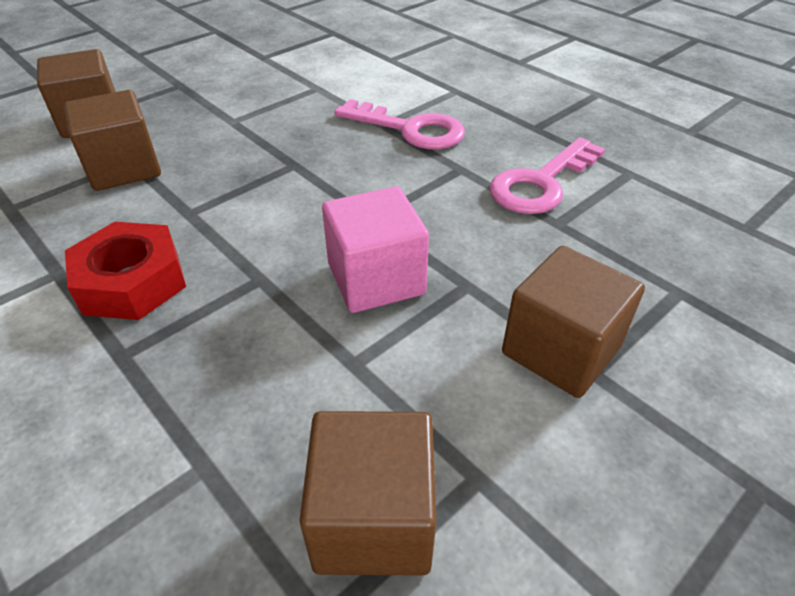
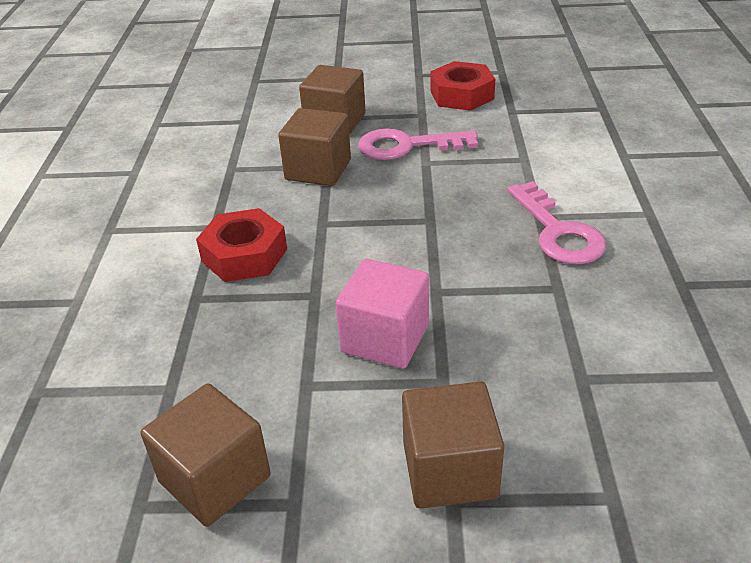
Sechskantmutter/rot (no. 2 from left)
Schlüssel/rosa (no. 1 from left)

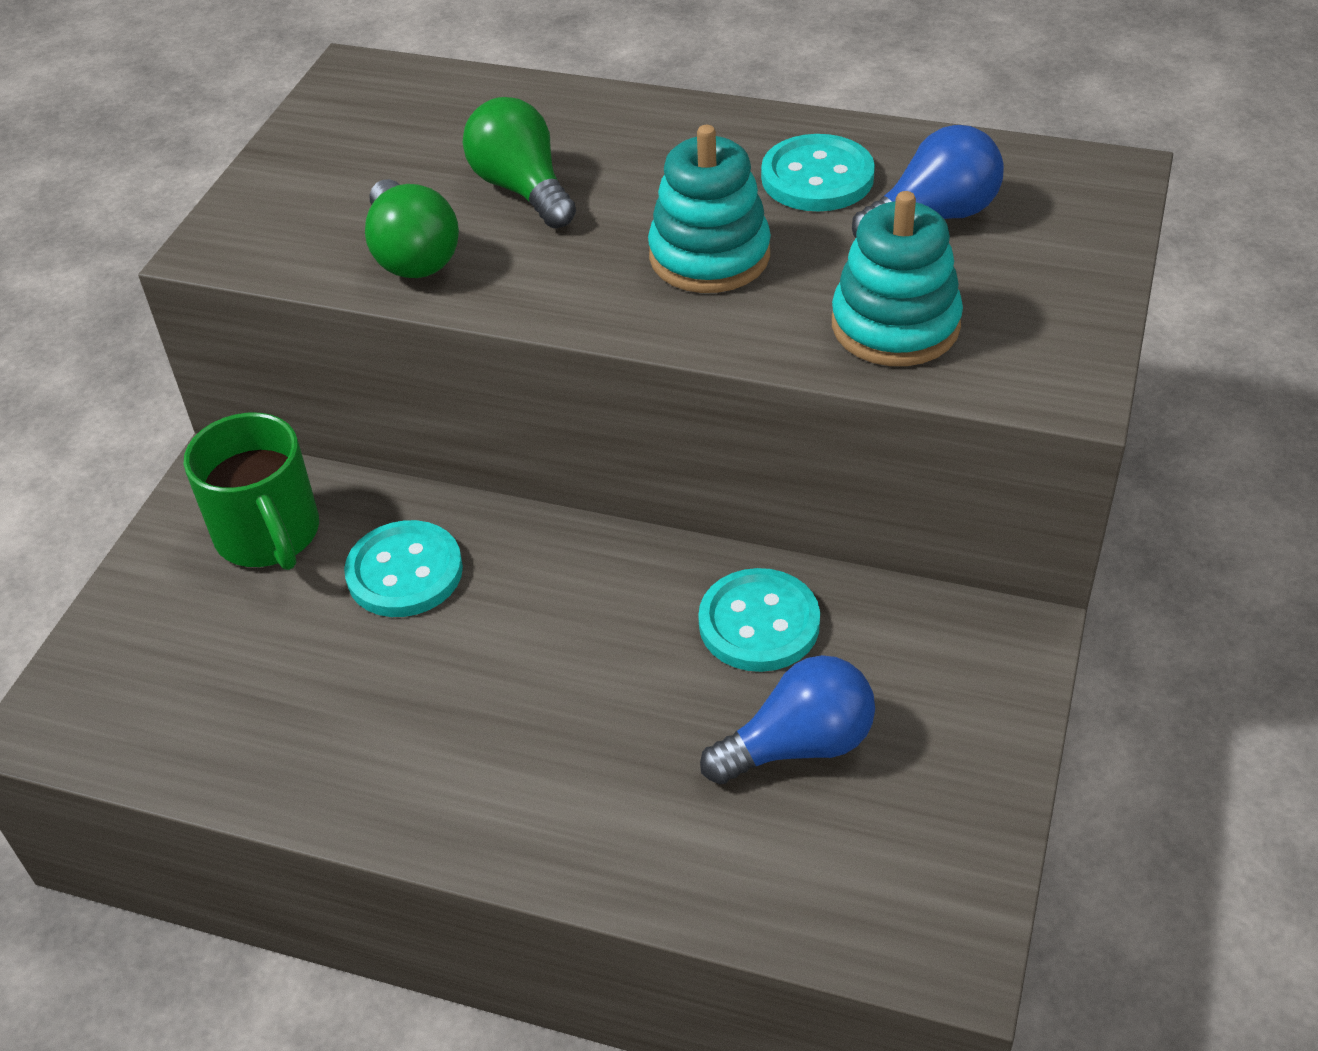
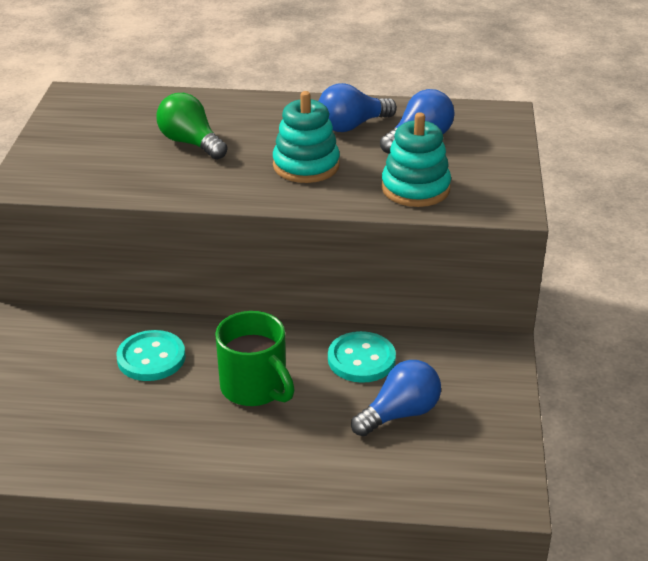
Glühbirne/grün (no. 1 from left in the first image)
Tasse/grün
Glühbirne/blau (no. 1 from left)

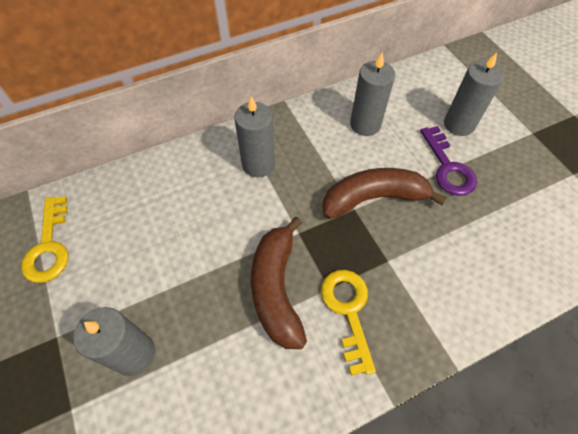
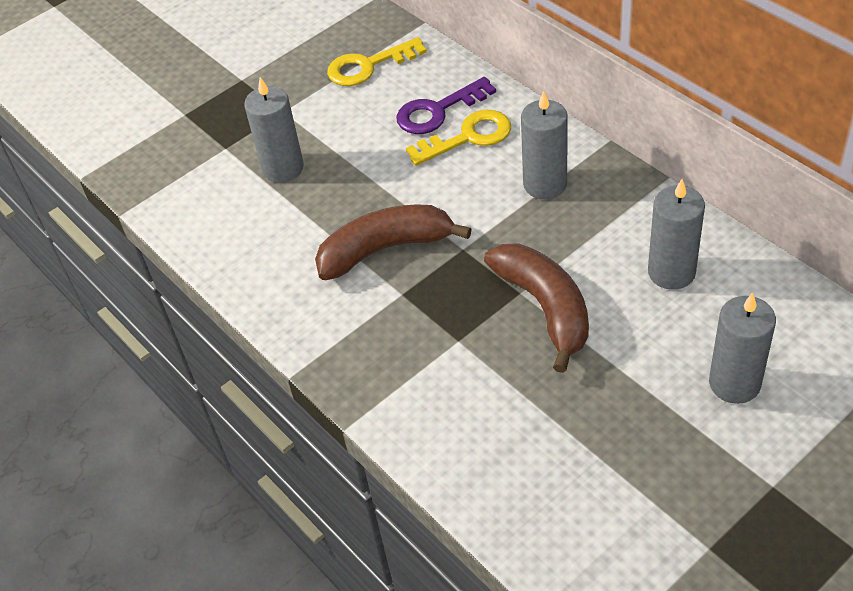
Schlüssel/gelb (no. 2 from left)
Schlüssel/lila

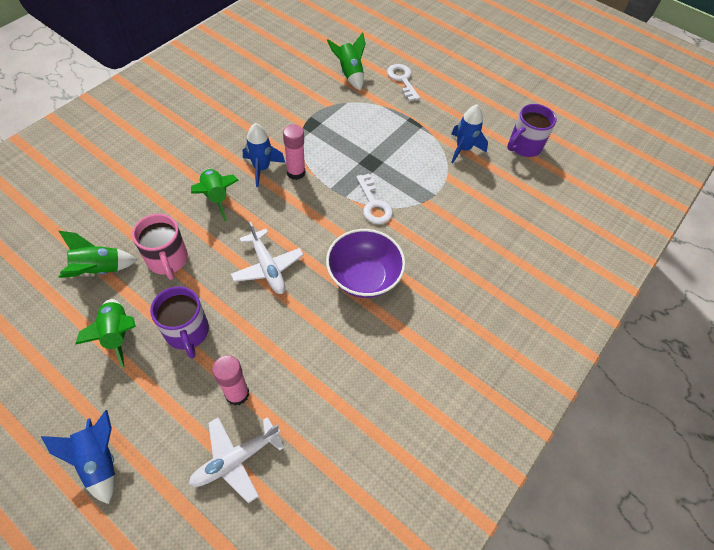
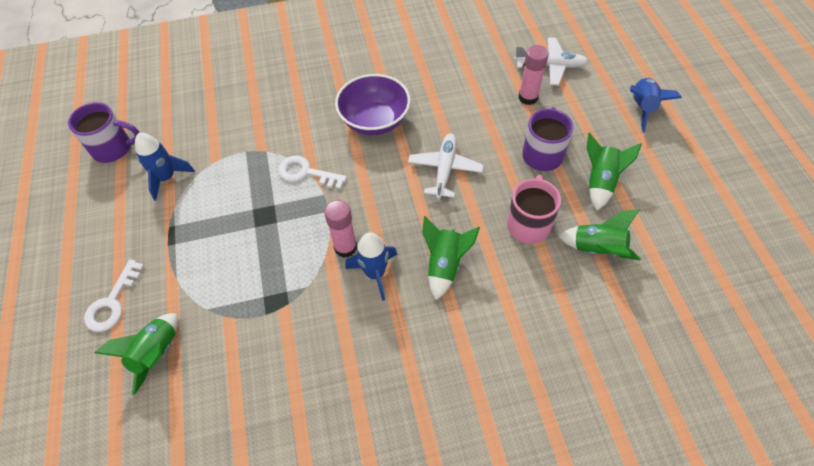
Schlüssel/weiß (no. 2 from left)

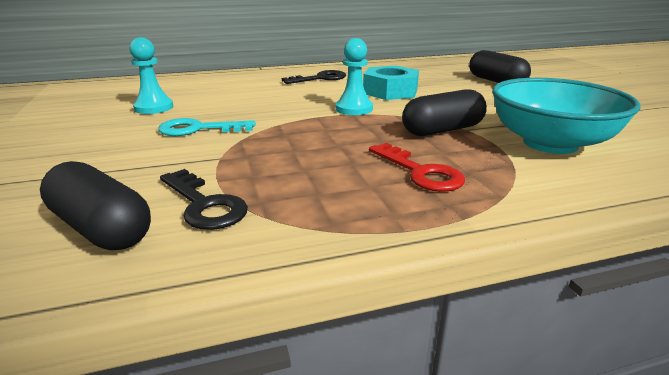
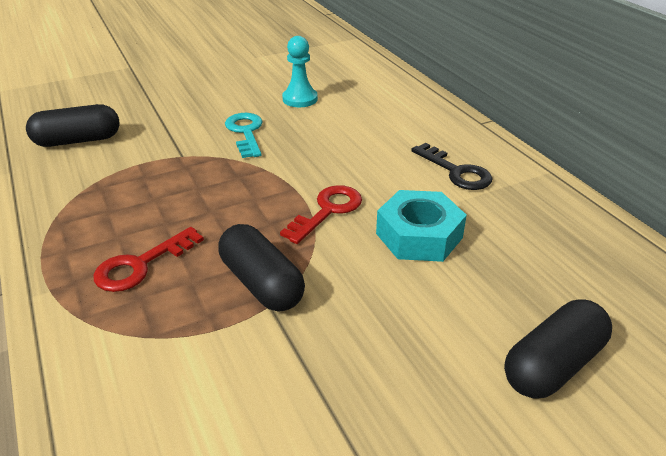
Schlüssel/schwarz (no. 1 from left in the first image)
Schüssel/türkis
Schlüssel/rot (no. 2 from left)
Kapsel/schwarz (no. 1 from left)

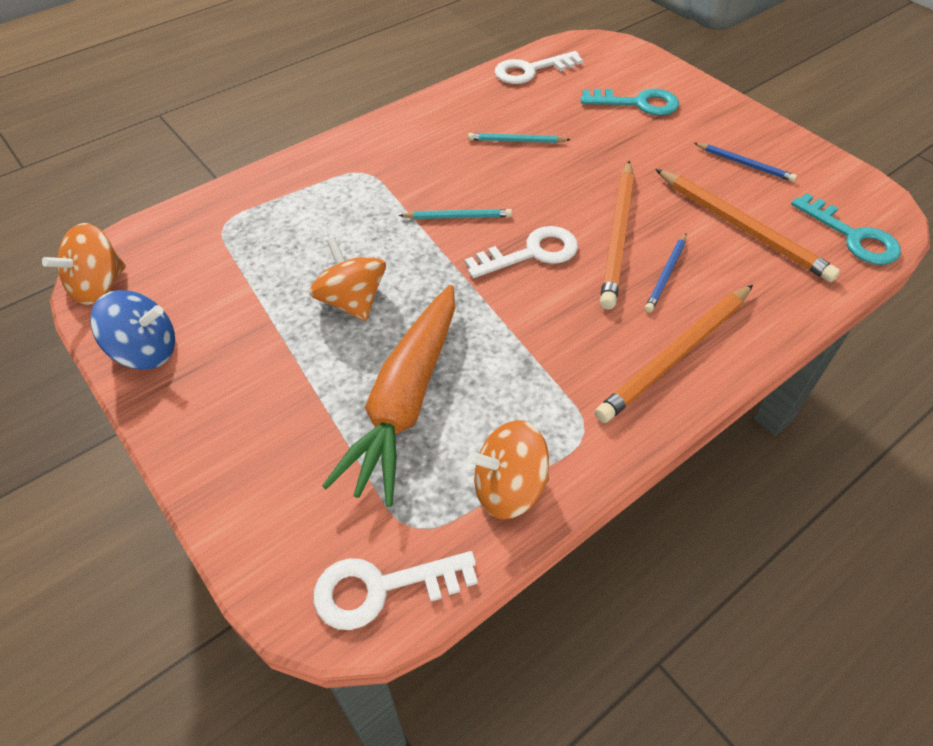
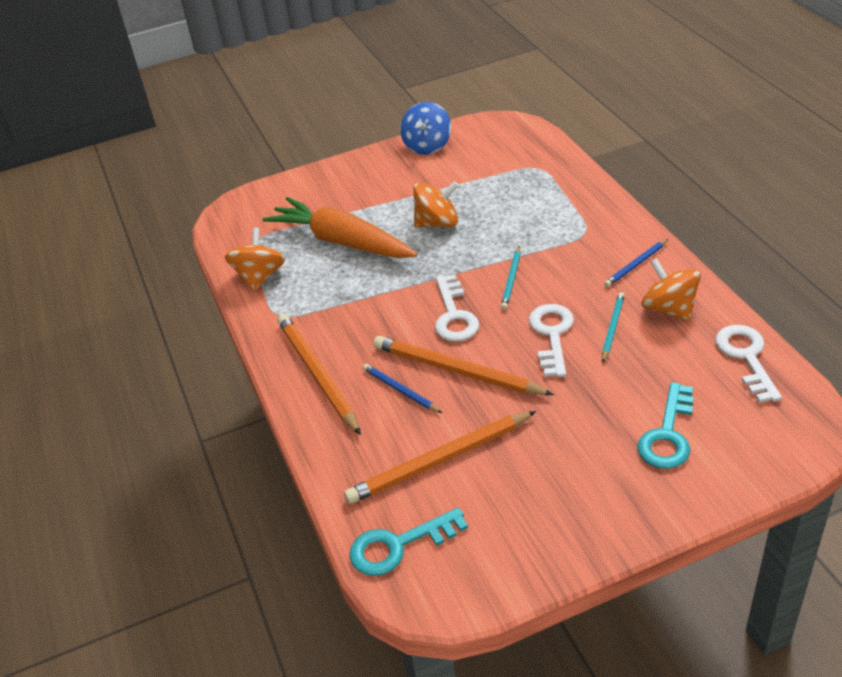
Kreisel/orange (no. 3 from left)
Schlüssel/weiß (no. 2 from left)
Bleistift/blau (no. 2 from left)

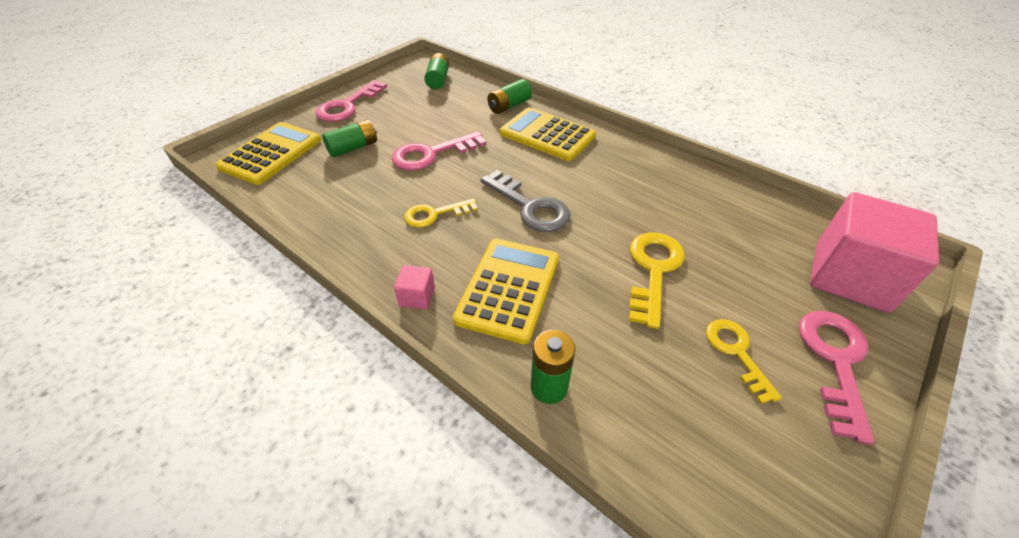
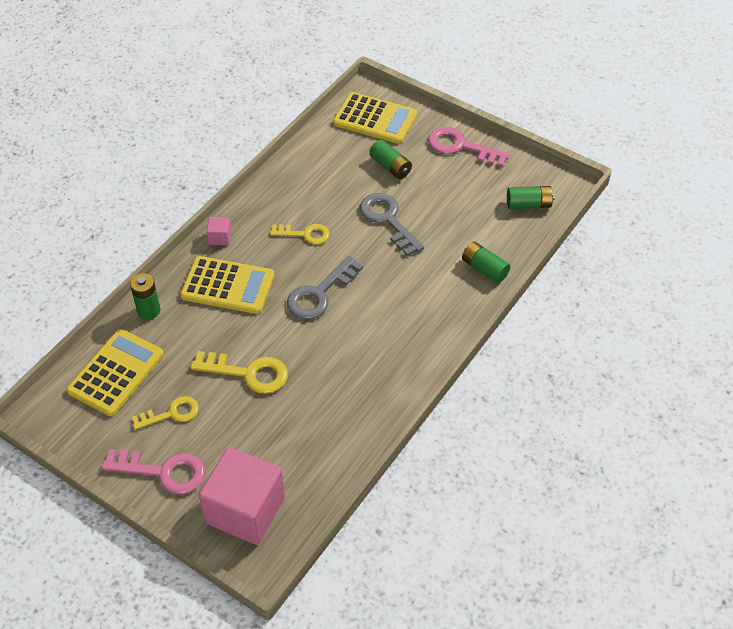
Taschenrechner/gelb (no. 1 from left)
Schlüssel/grau (no. 2 from left)
Schlüssel/gelb (no. 3 from left)

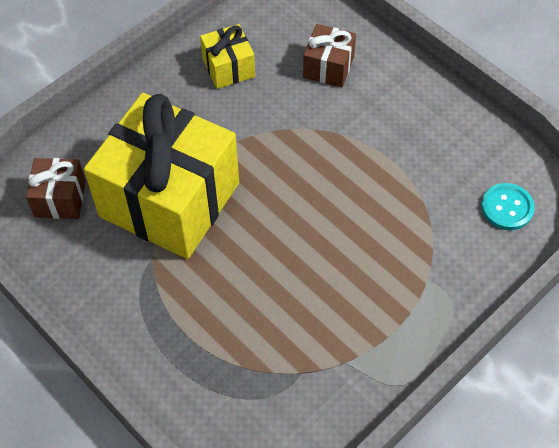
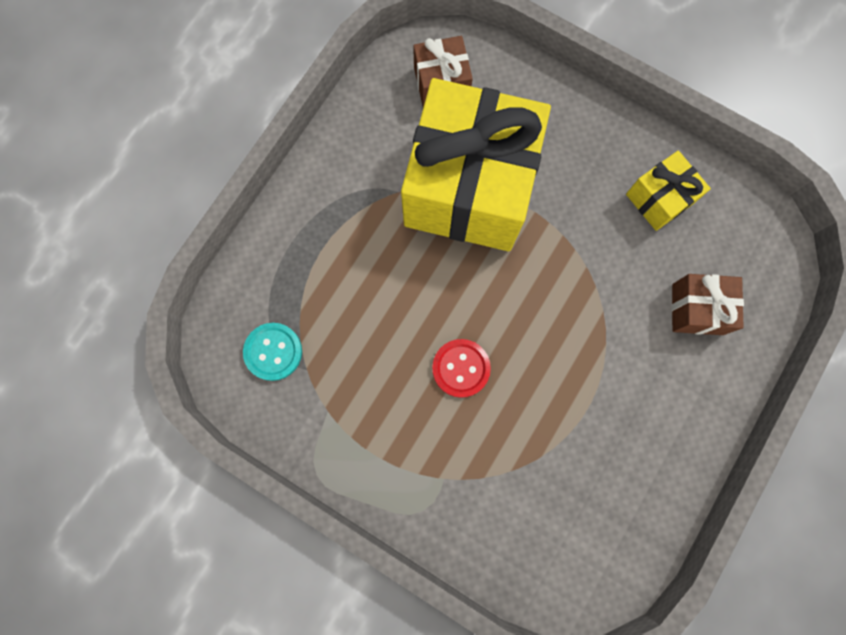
Knopf/rot
Knopf/türkis

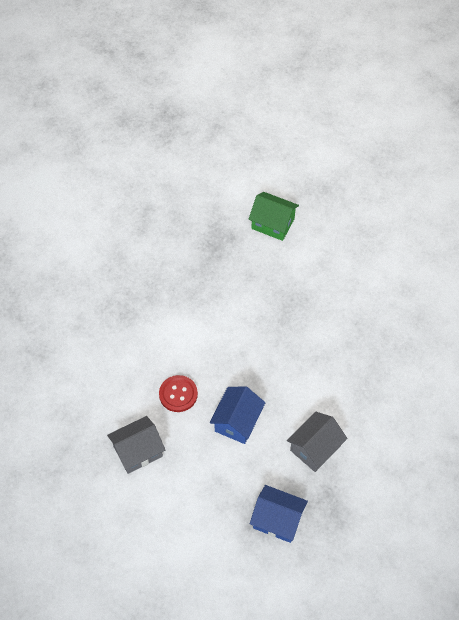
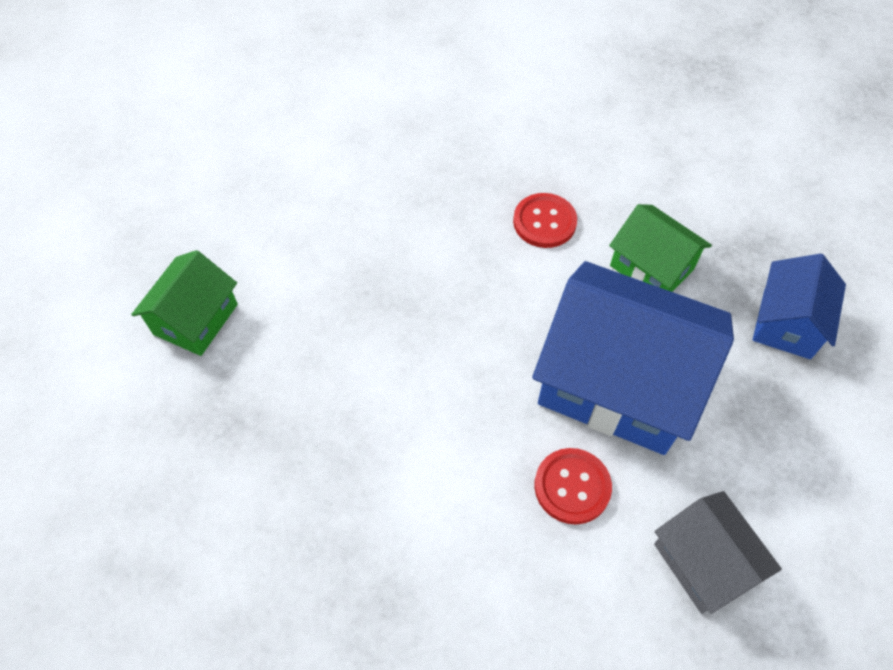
Knopf/rot (no. 1 from left)
Haus/grün (no. 2 from left)
Haus/blau (no. 1 from left)

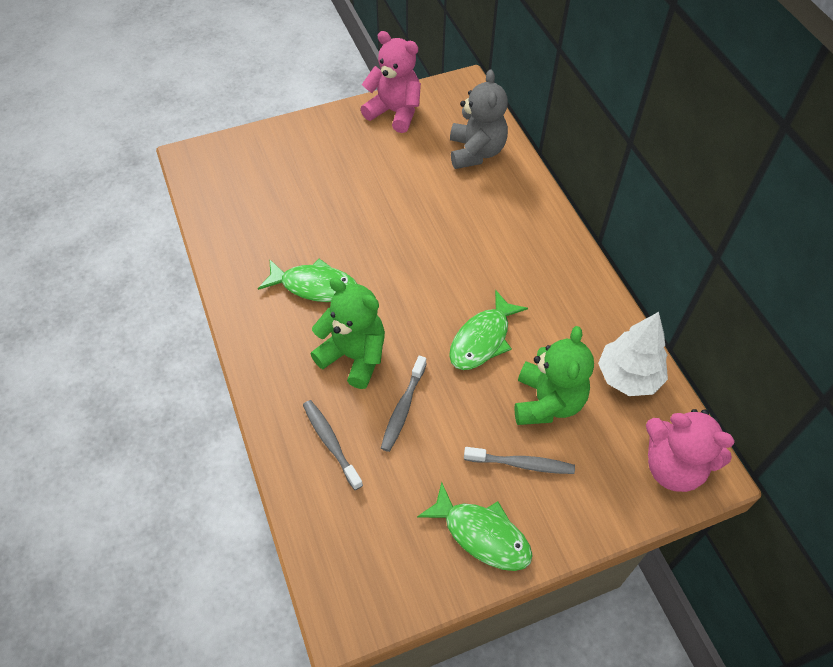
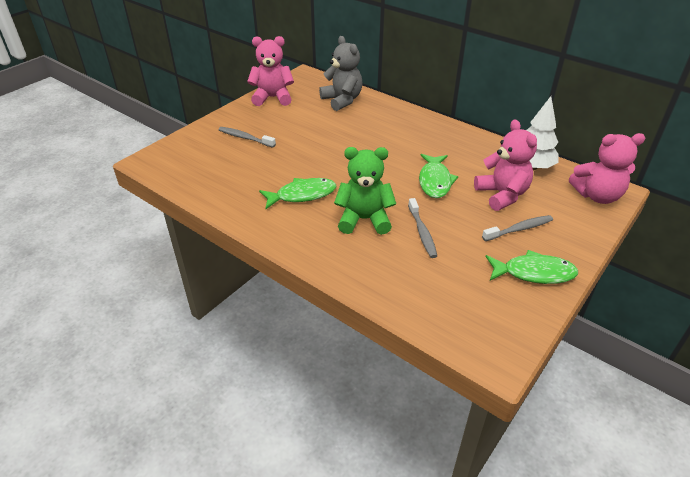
Zahnbürste/grau (no. 1 from left)
Teddybär/rosa (no. 2 from left)

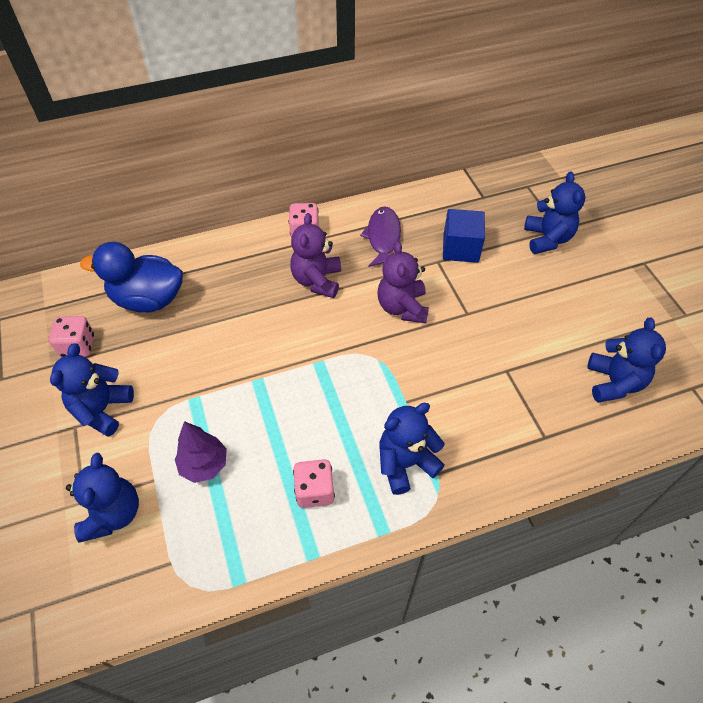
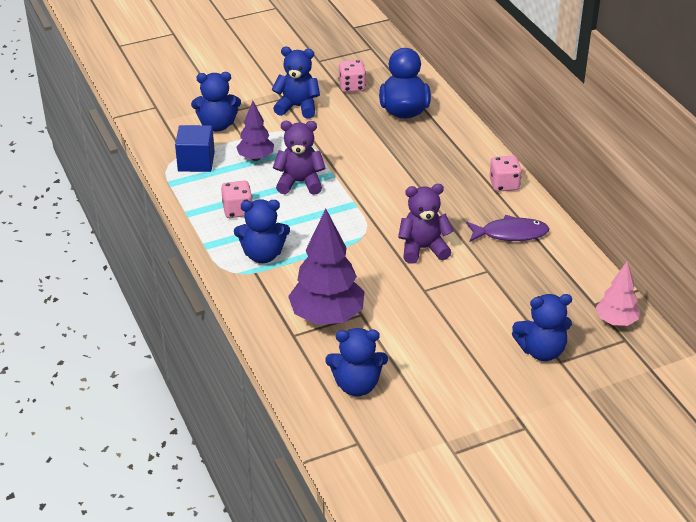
Baum/lila (no. 2 from left)
Baum/rosa
Teddybär/lila (no. 1 from left)
Kubus/blau
Teddybär/blau (no. 2 from left)

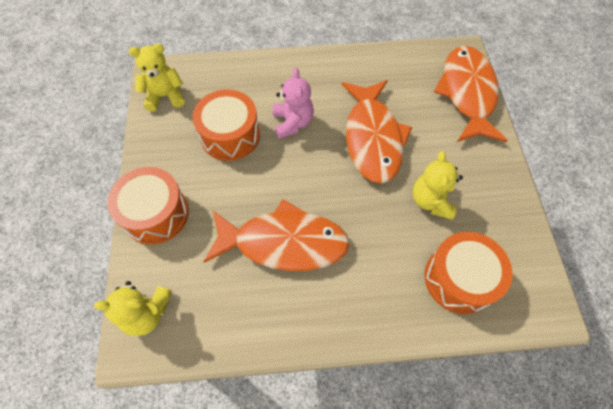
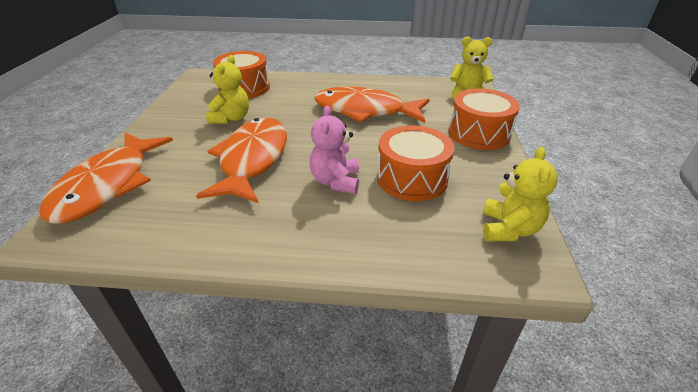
Teddybär/gelb (no. 3 from left)

